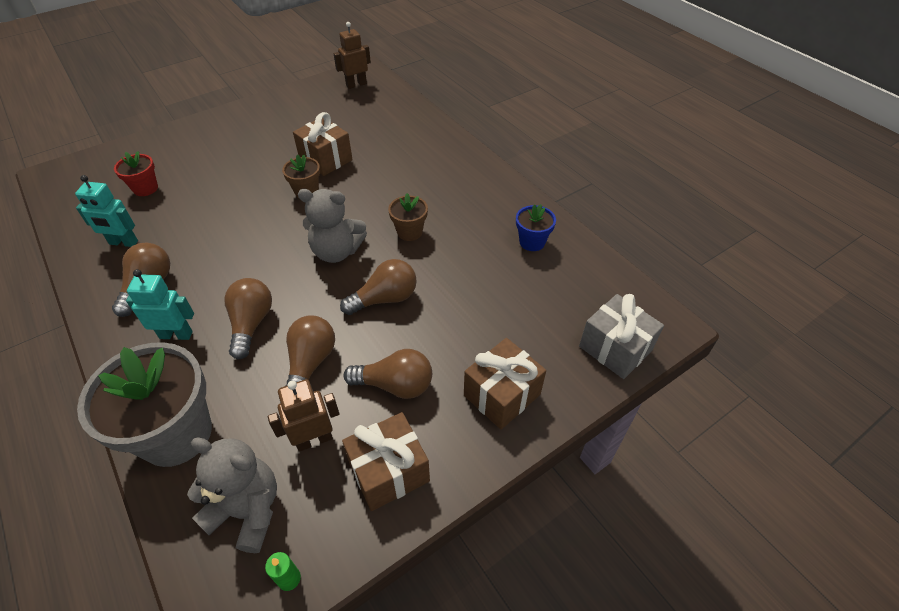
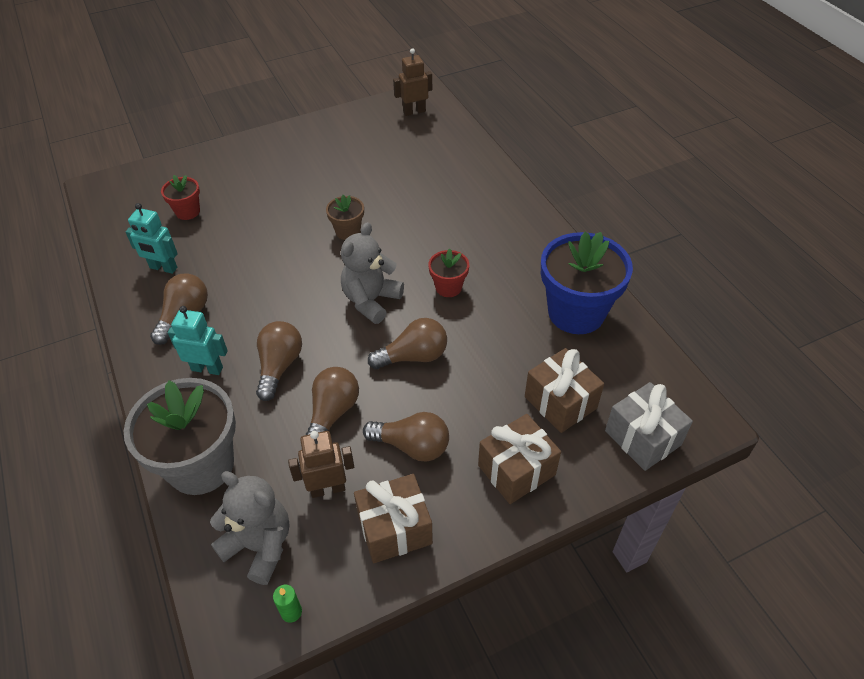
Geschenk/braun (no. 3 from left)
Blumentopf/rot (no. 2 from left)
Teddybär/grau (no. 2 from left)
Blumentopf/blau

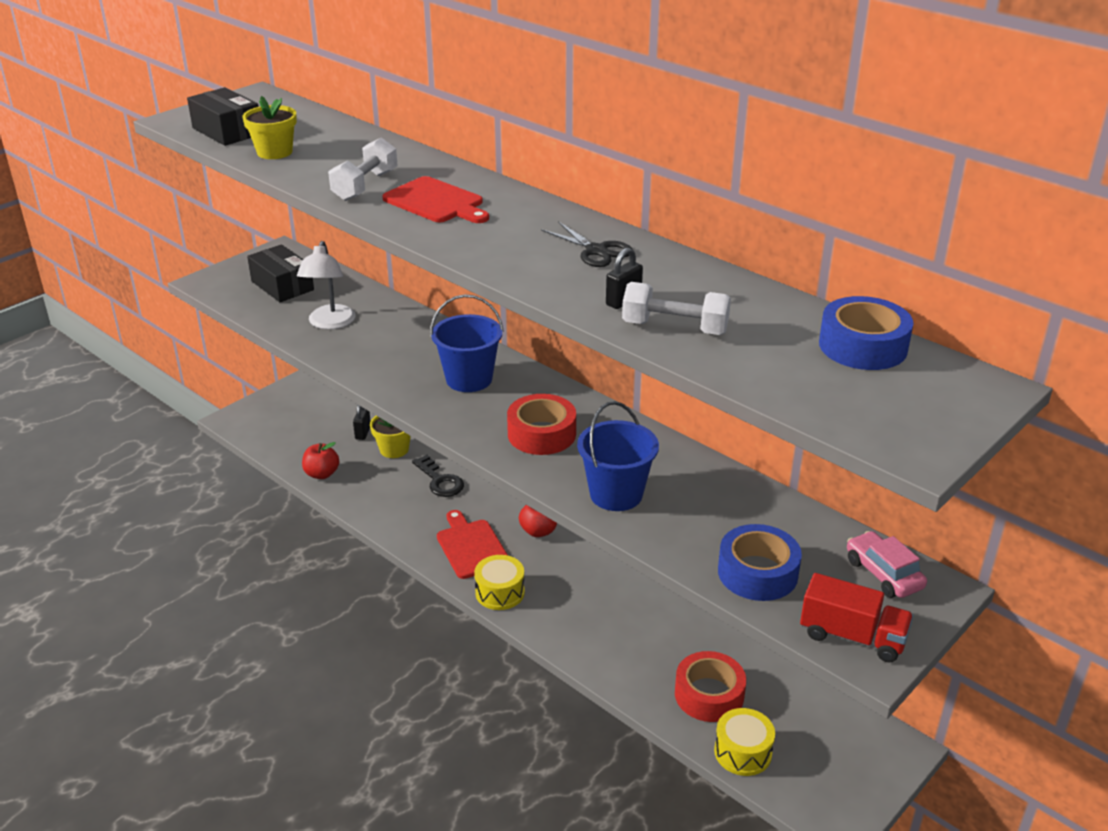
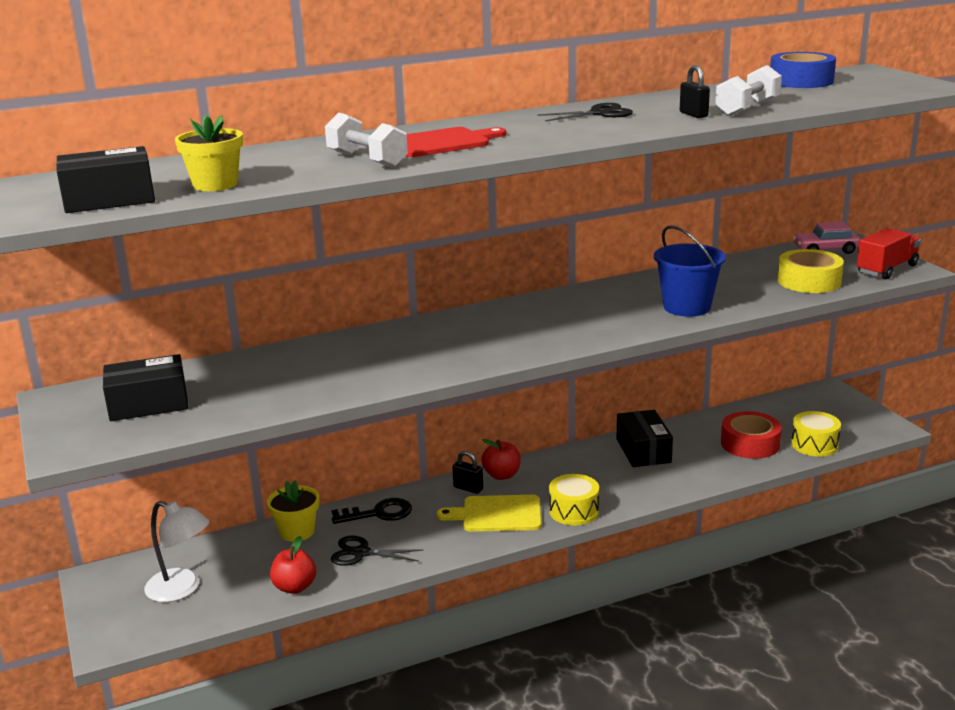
Eimer/blau (no. 1 from left in the first image)
Klebeband/rot (no. 1 from left in the first image)
Schere/schwarz (no. 1 from left)
Schachtel/schwarz (no. 3 from left)
Lampe/weiß
Vorhängeschloss/schwarz (no. 1 from left)
Schneidebrett/gelb
Klebeband/gelb

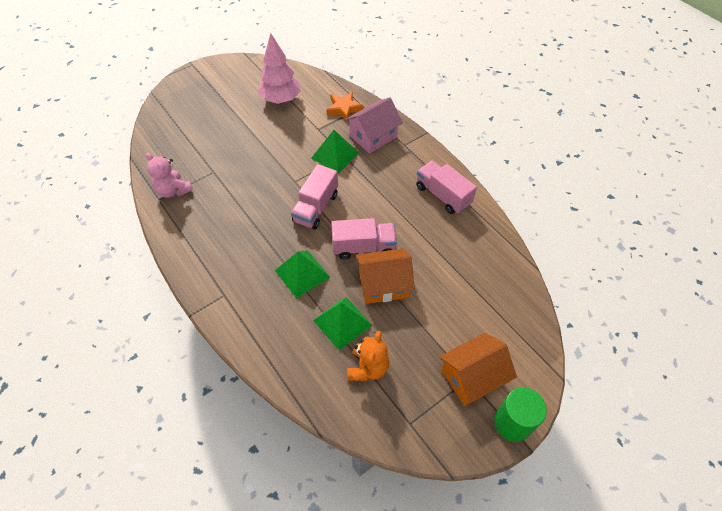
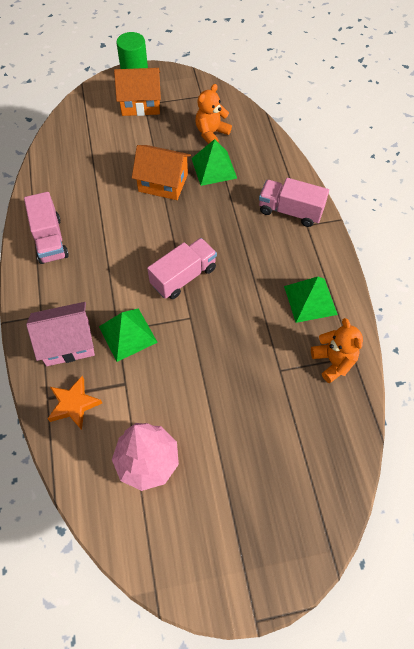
Pyramide/grün (no. 3 from left)
Lastwagen/rosa (no. 3 from left)
Teddybär/orange (no. 2 from left)

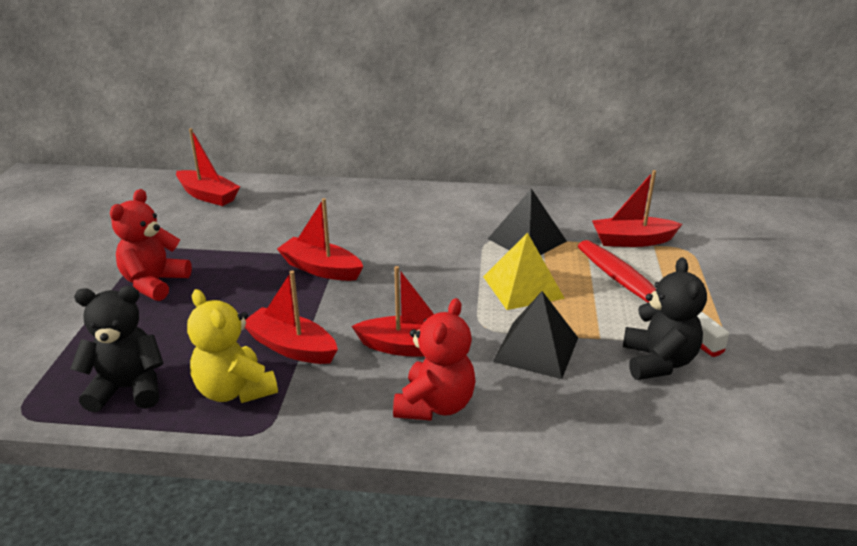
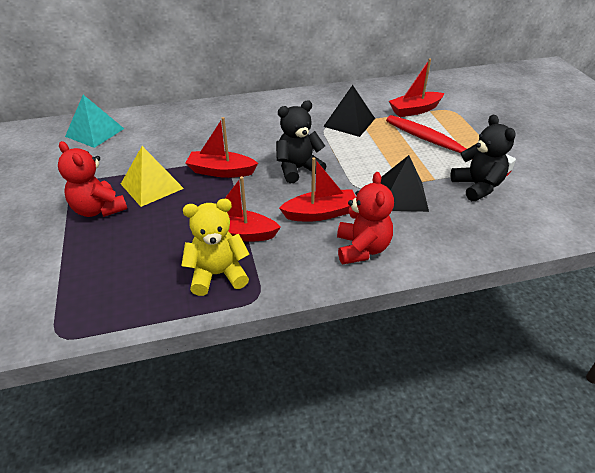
Teddybär/schwarz (no. 1 from left)
Pyramide/gelb
Pyramide/türkis
Teddybär/rot (no. 1 from left)
Teddybär/gelb

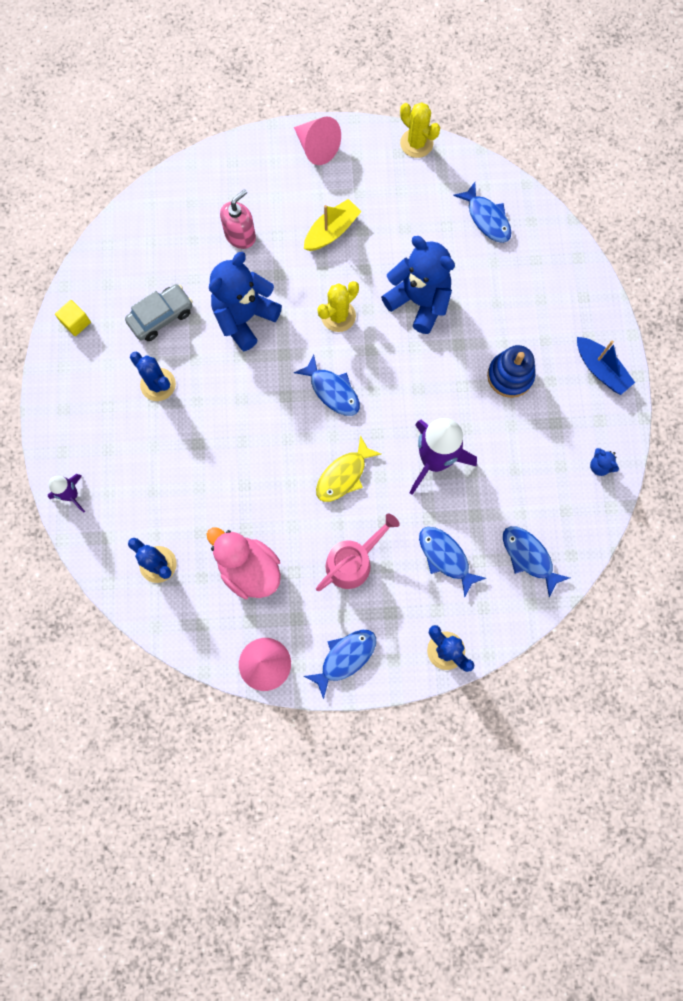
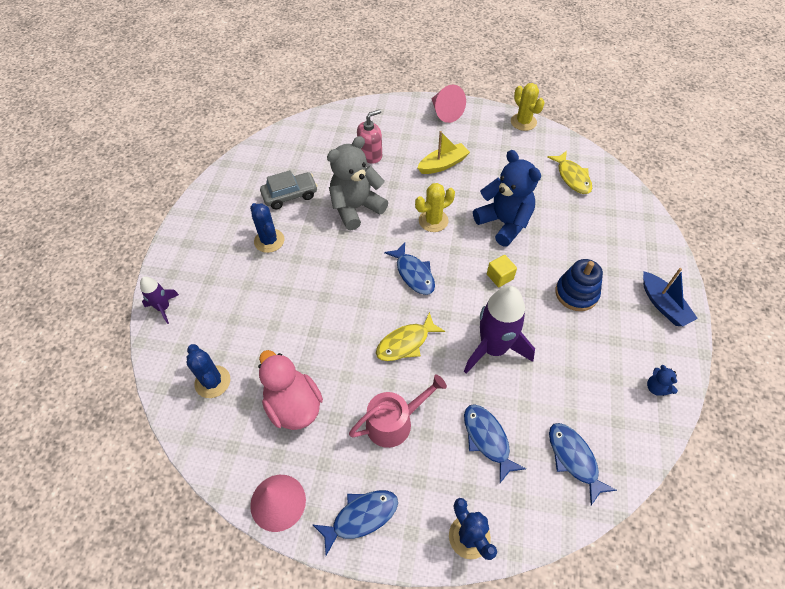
Kubus/gelb
Teddybär/grau
Fisch/gelb (no. 2 from left)

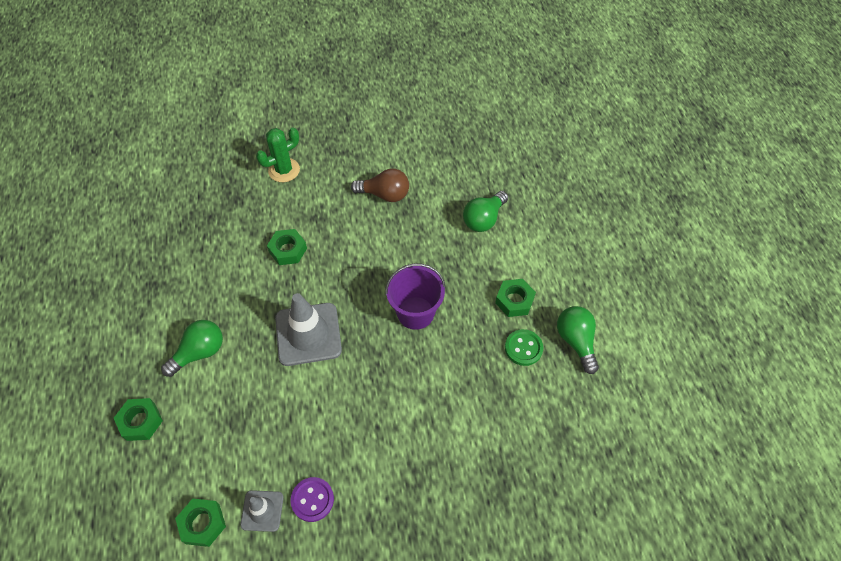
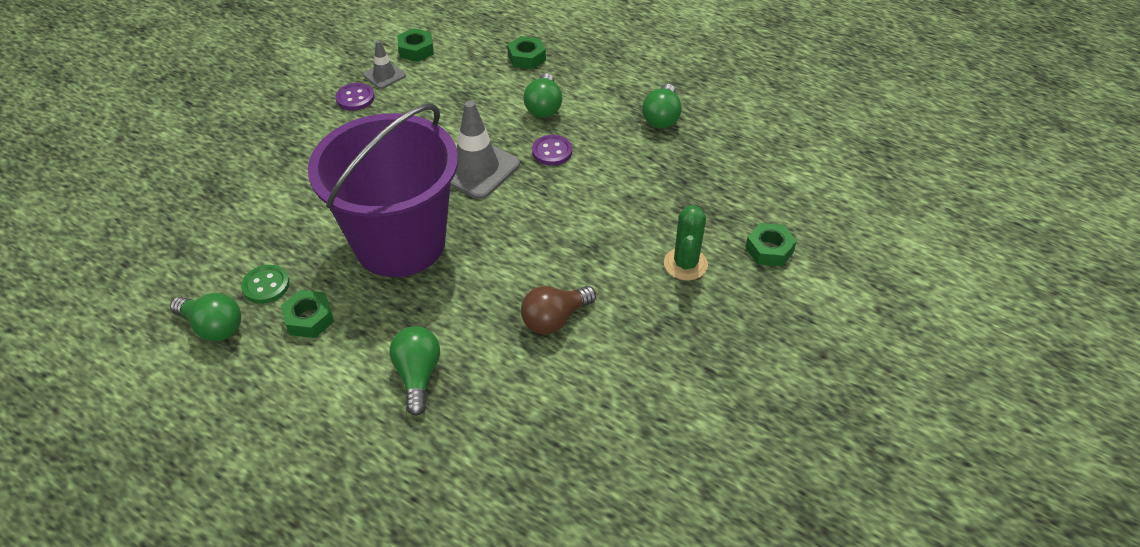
Knopf/lila (no. 2 from left)
Glühbirne/grün (no. 4 from left)
Sechskantmutter/grün (no. 4 from left)
Eimer/lila

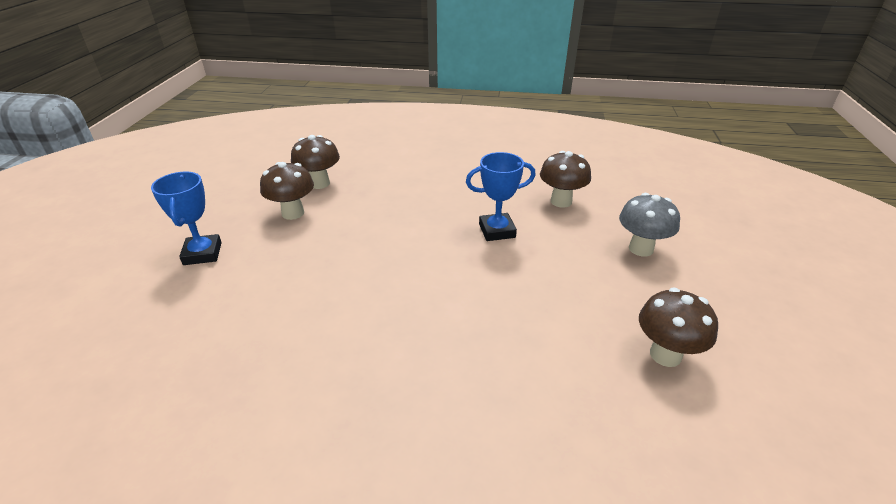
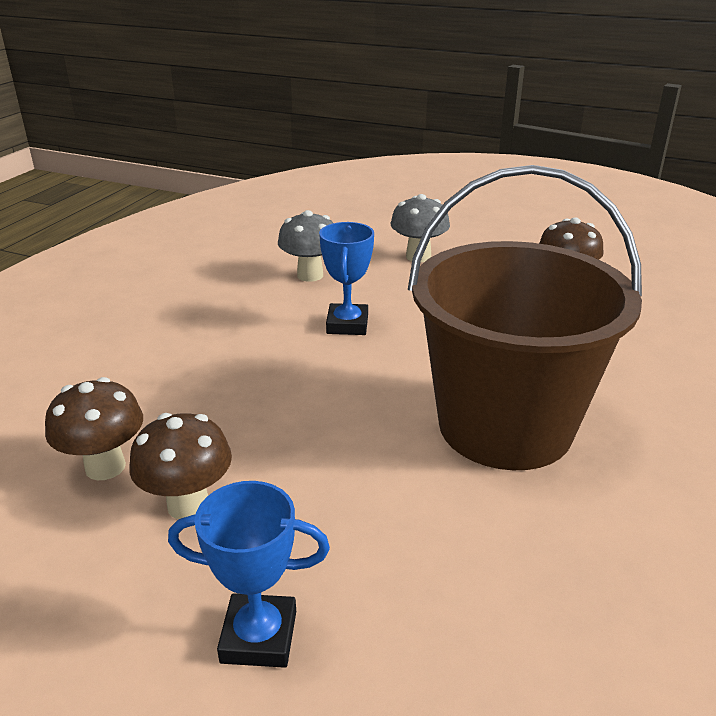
Eimer/braun
Pilz/grau (no. 1 from left)

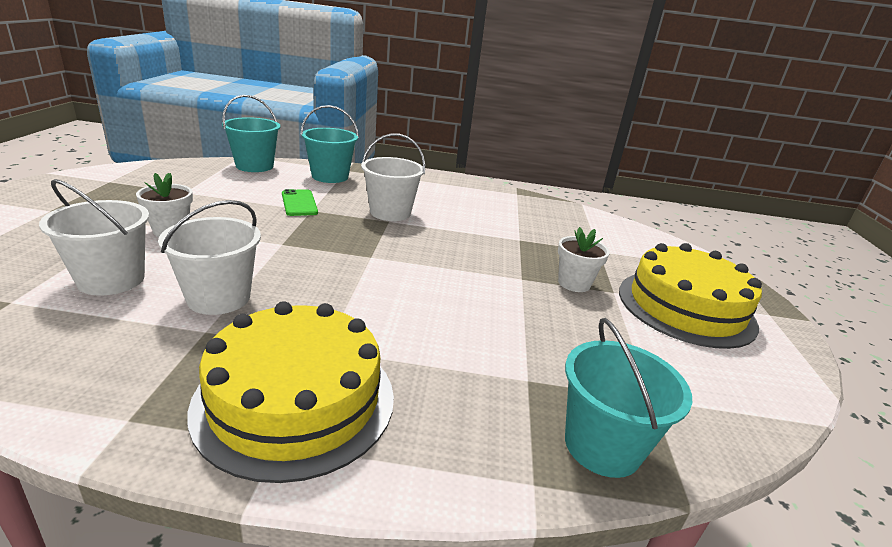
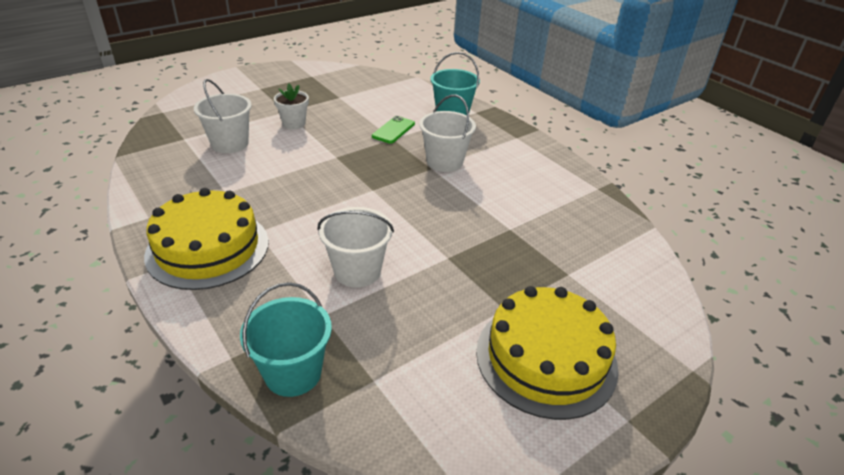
Eimer/türkis (no. 1 from left in the first image)
Blumentopf/weiß (no. 2 from left in the first image)
Eimer/weiß (no. 2 from left)

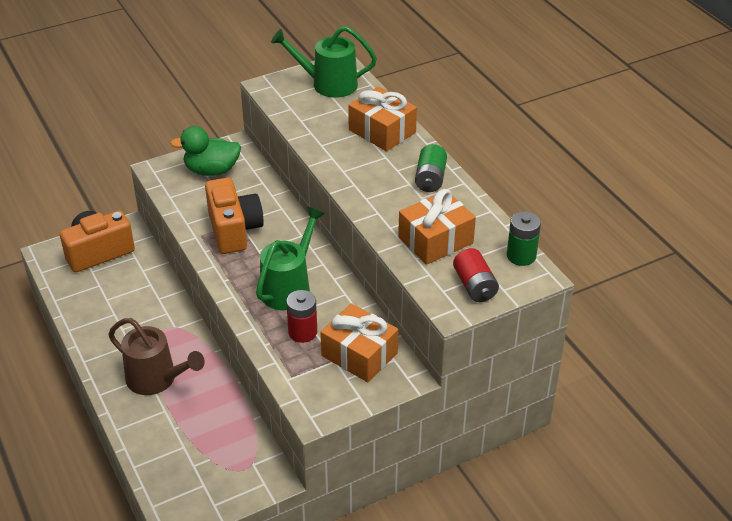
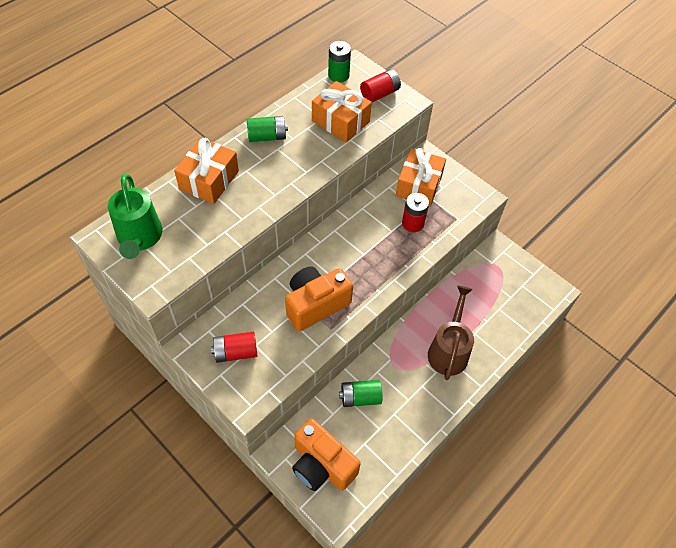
Gießkanne/grün (no. 1 from left in the first image)
Batterie/grün (no. 3 from left)
Batterie/rot (no. 1 from left)

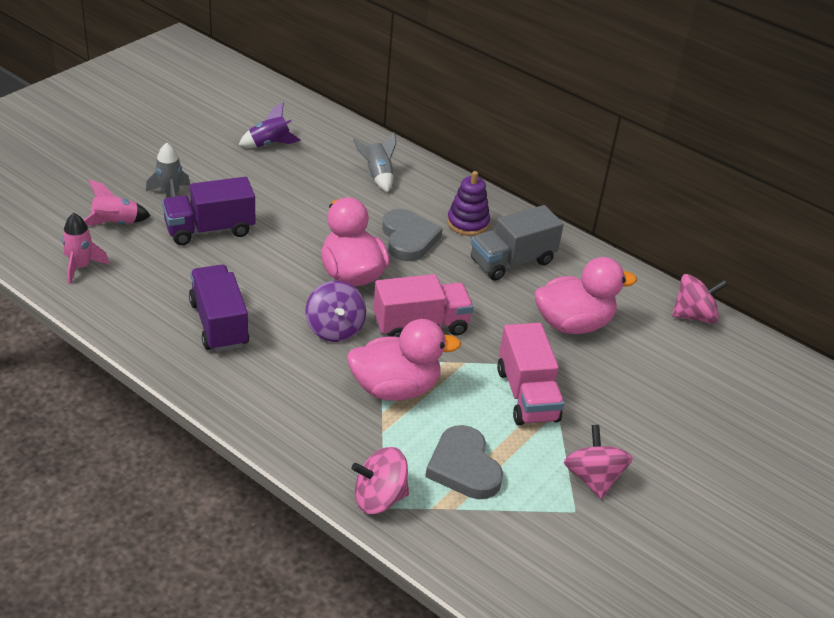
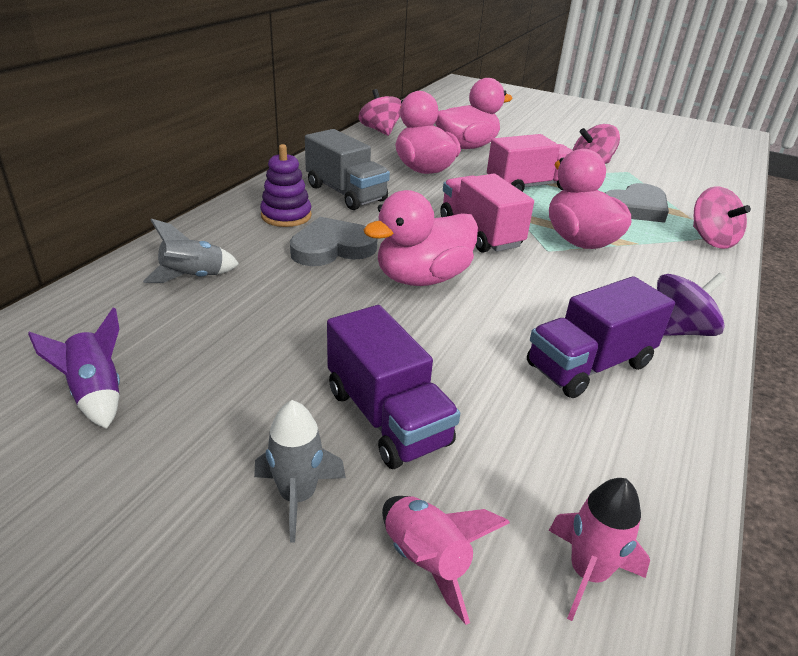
Ente/rosa (no. 3 from left)
Kreisel/lila

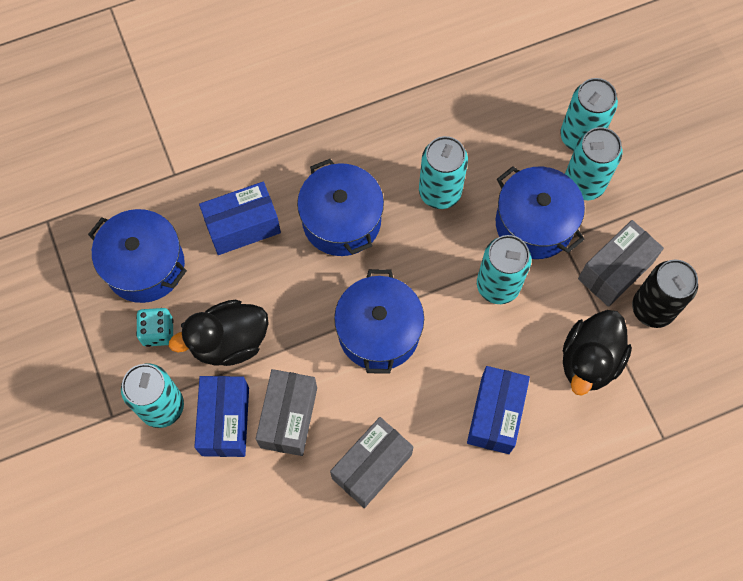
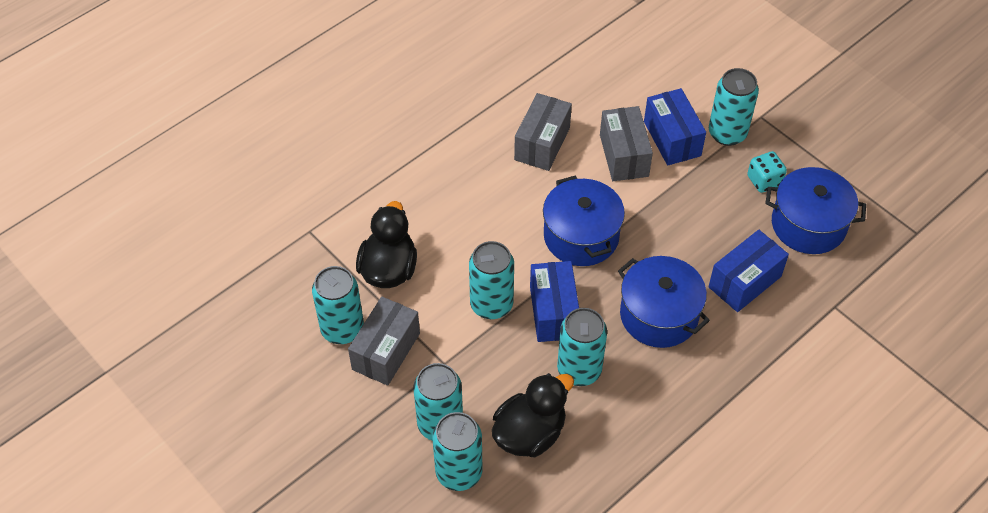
Kochtopf/blau (no. 4 from left in the first image)
Ente/schwarz (no. 2 from left)
Schachtel/blau (no. 1 from left)
Dose/türkis (no. 1 from left)

